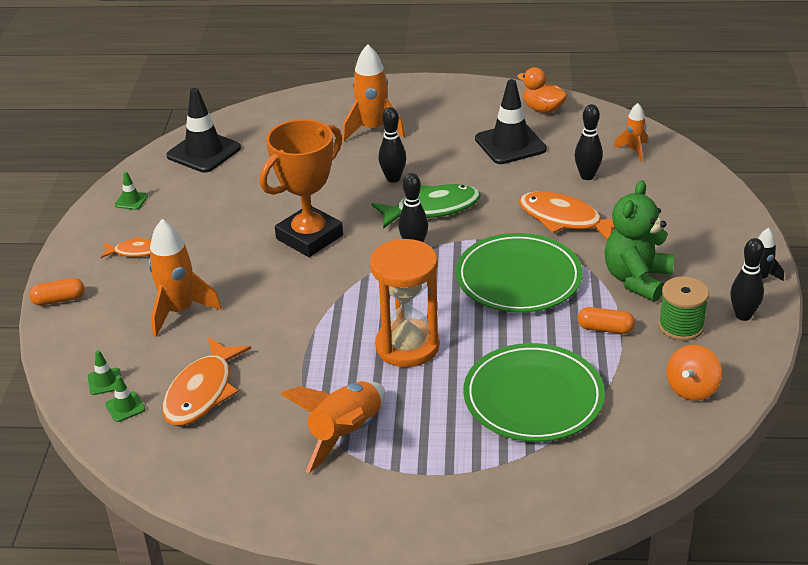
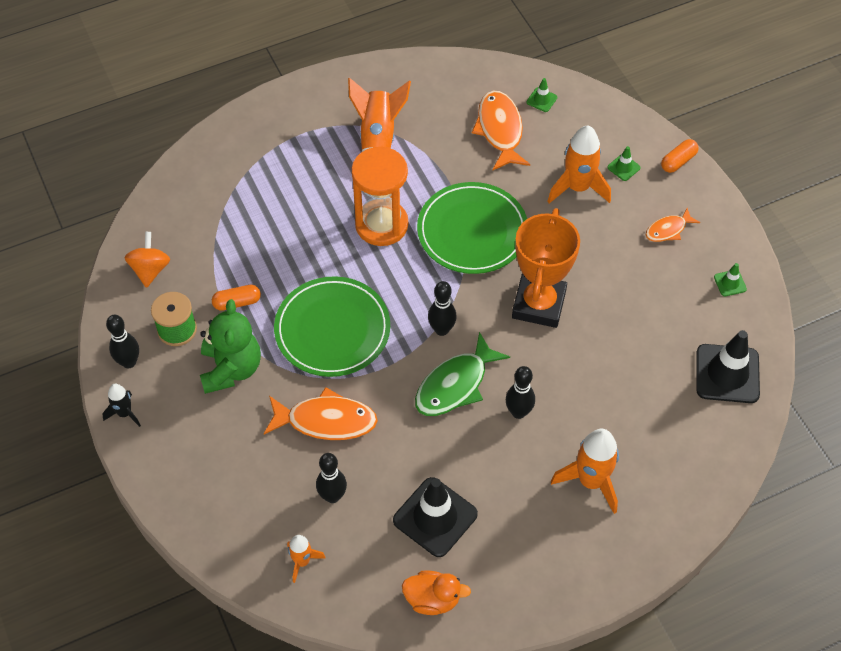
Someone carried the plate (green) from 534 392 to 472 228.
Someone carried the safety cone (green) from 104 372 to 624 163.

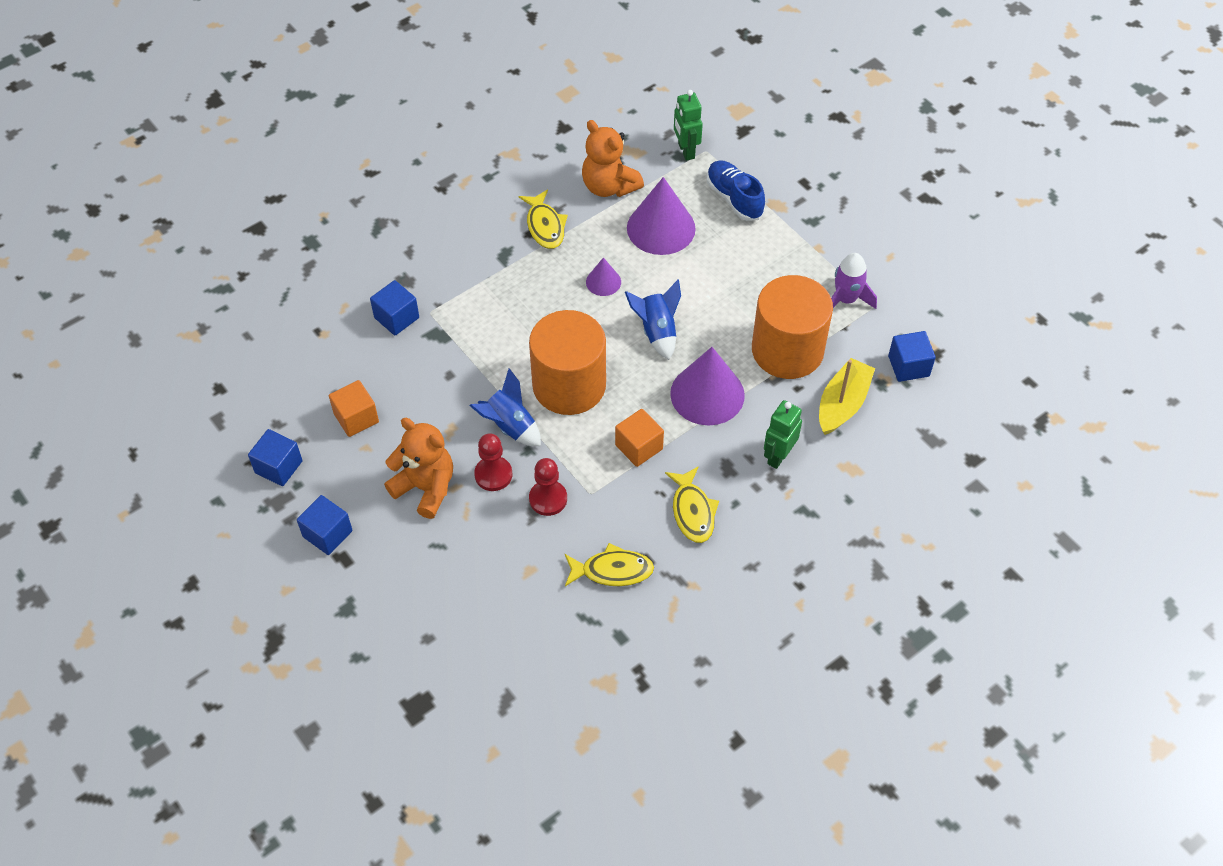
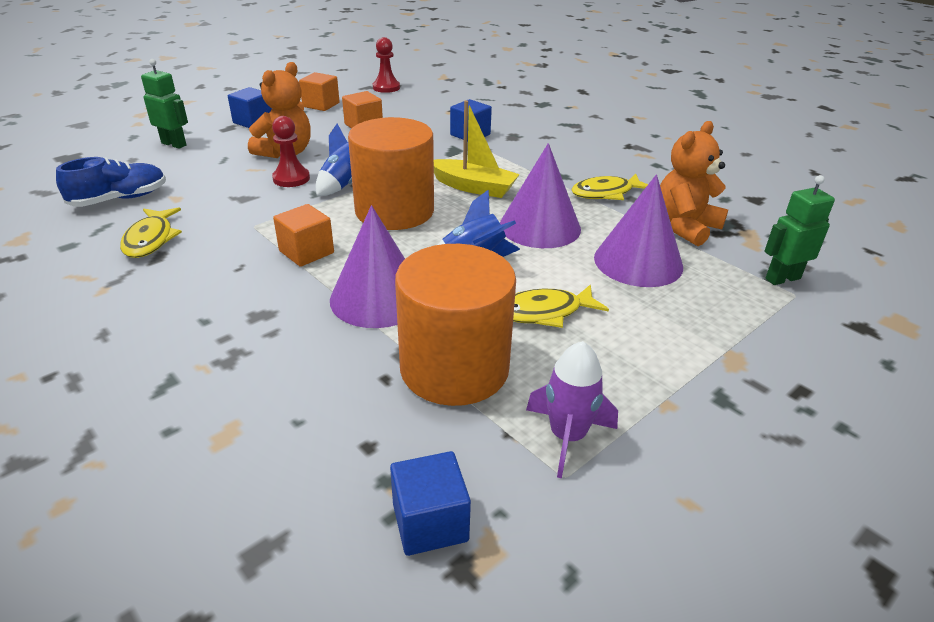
Someone carried the sneaker (cobalt) from 736 190 to 111 182.
Someone carried the toy robot (green) from 783 434 to 164 104.
Someone repainted the cube (cobalt) at 275 457, which became the cube (orange) at 319 91.
Someone carried the game pawn (scarlet) from 548 487 to 386 65.
Someone carried the sailboat (bright yellow) from 847 396 to 477 149.
Someone scaled the cone (violet) at 603 276 by 1.99.
Someone carried the toy fish (bright yellow) from 692 504 to 561 306.

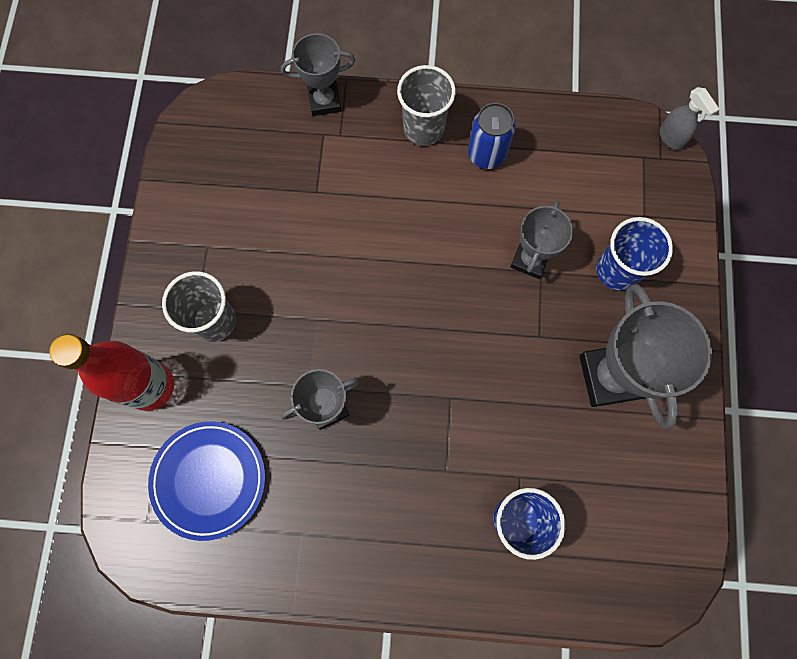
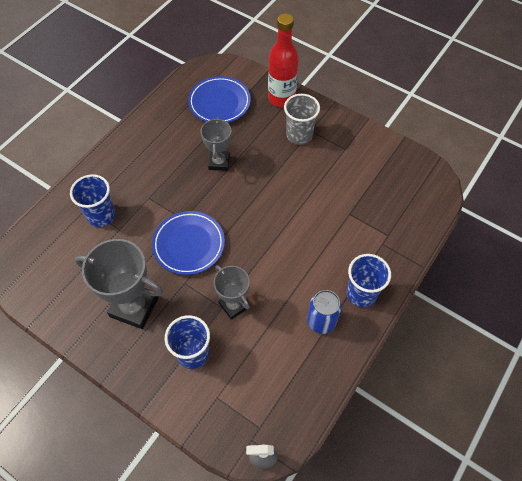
Someone put down the plate (cobalt) at 188 243.
Someone repainted the tumbler (gray) at 426 105, which became the tumbler (cobalt) at 369 280.
Someone took away the prize cup (gray) at 318 74.

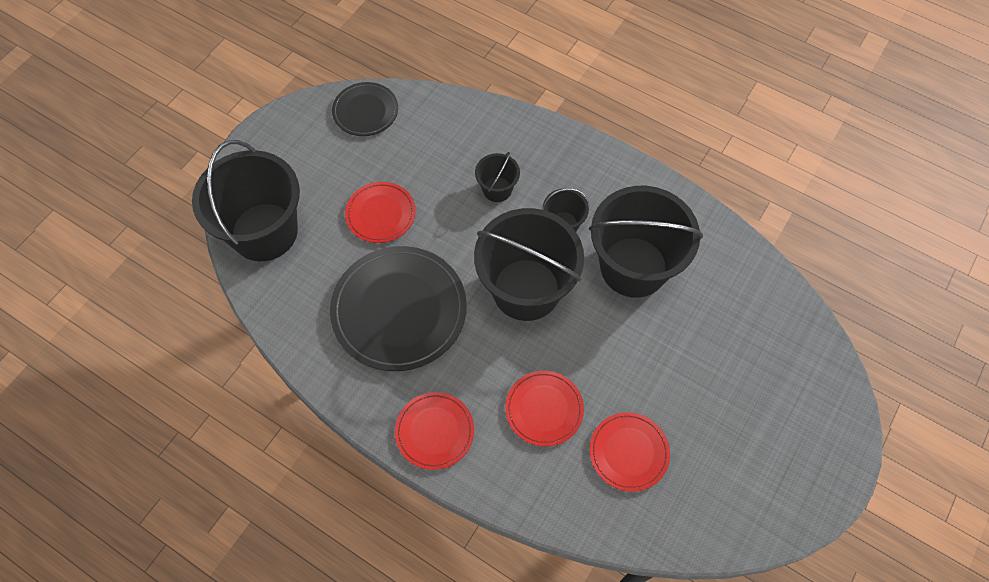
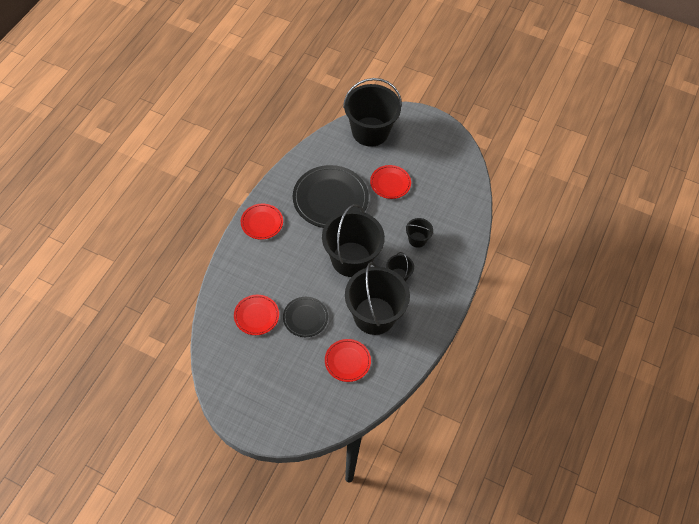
Someone carried the plate (black) from 365 109 to 305 317.
Someone carried the plate (scarlet) from 544 409 to 348 360.

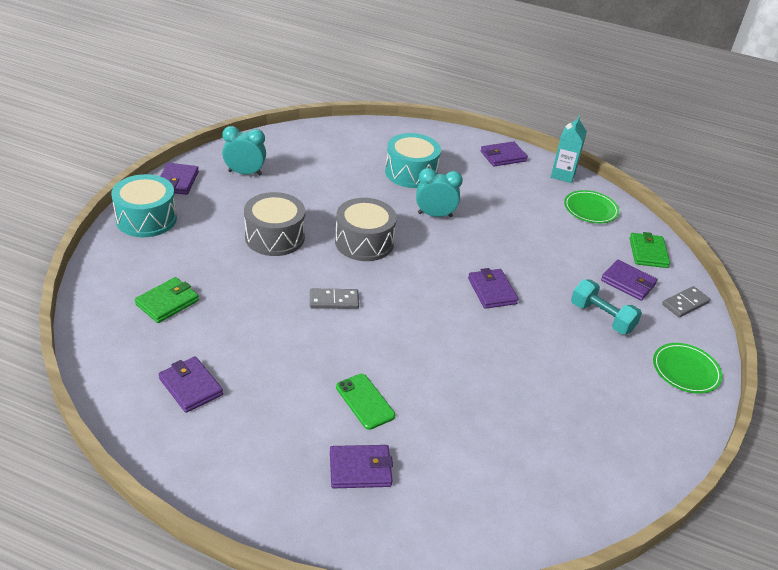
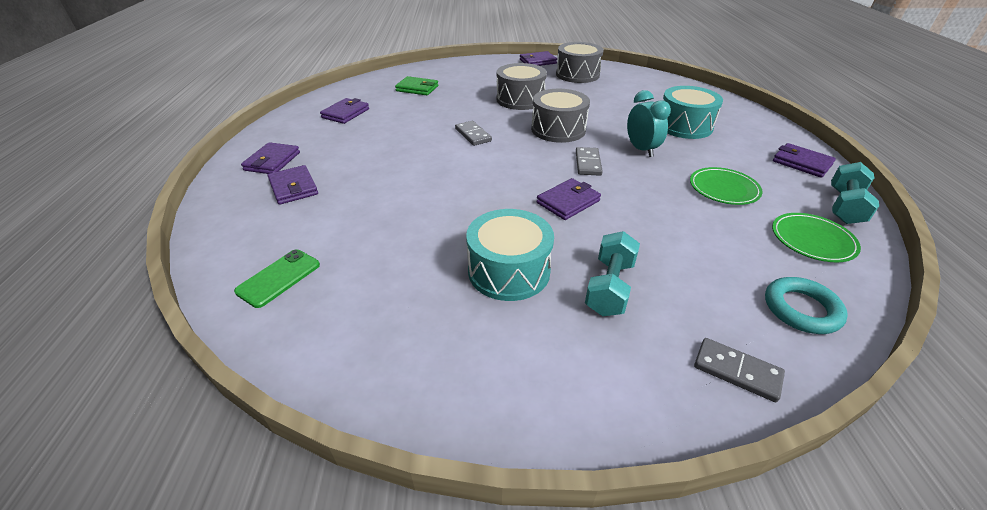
Someone carried the phone (green) from 365 402 to 277 279.
Someone carried the wallet (violet) from 629 280 to 270 158.
Someone carried the snare drum (teal) from 144 205 to 510 255.
Someone swapped the bedside clock (teal) at 244 151 for the snare drum (gray) at 580 62.
Someone put down the domino tile (gray) at 589 161.
Someone carried the plate (green) from 687 368 to 726 186.
Someone swapped the wallet (green) at 650 250 for the hoop (teal) at 806 305.
Someone swapped the carton (teal) at 569 149 for the free weight (teal) at 855 193.

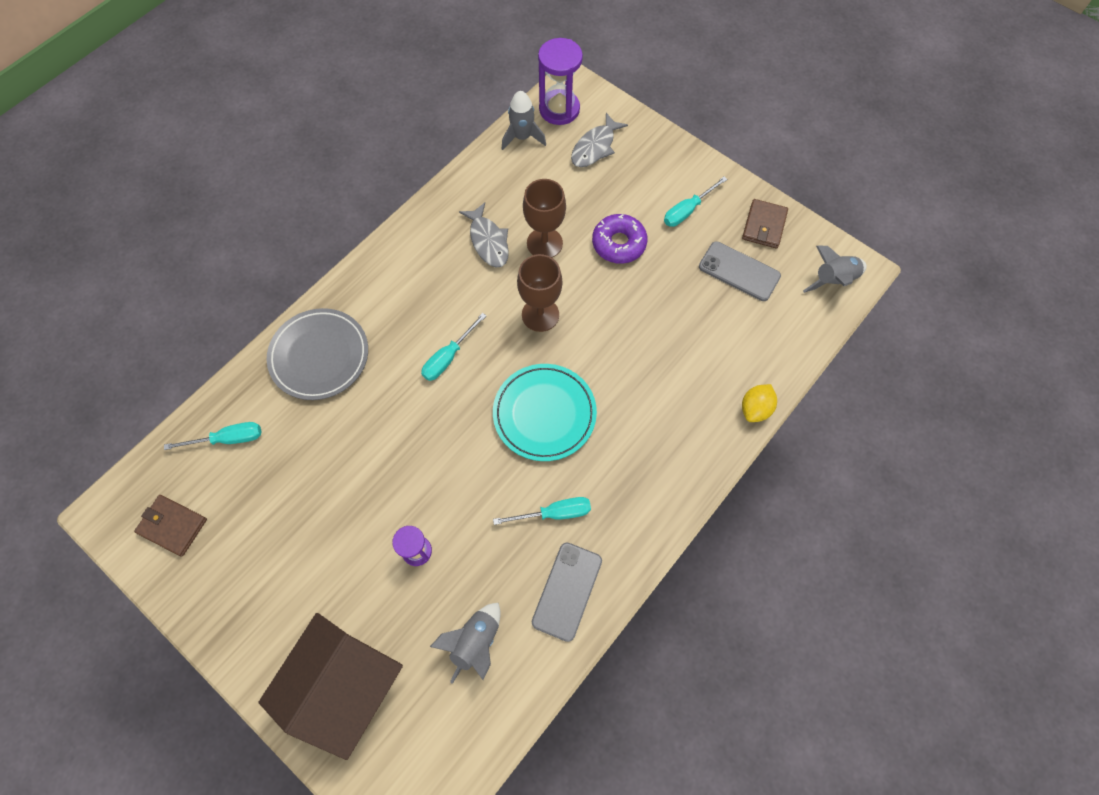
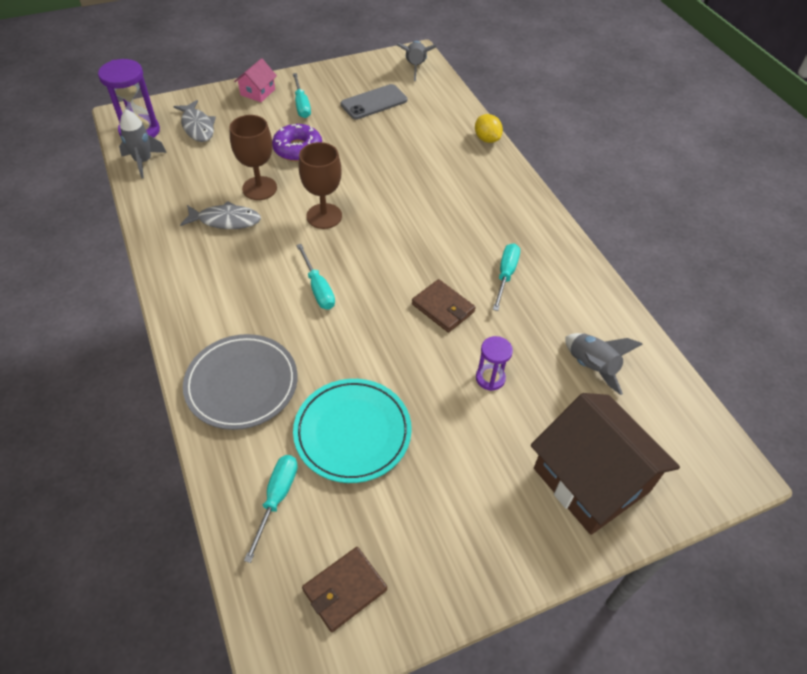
Someone put down the toy house (rosy) at 255 80.
Someone carried the plate (teal) from 545 412 to 352 431.
Someone carried the wallet (russet) from 765 224 to 444 306.
Someone took away the phone (gray) at 567 592.

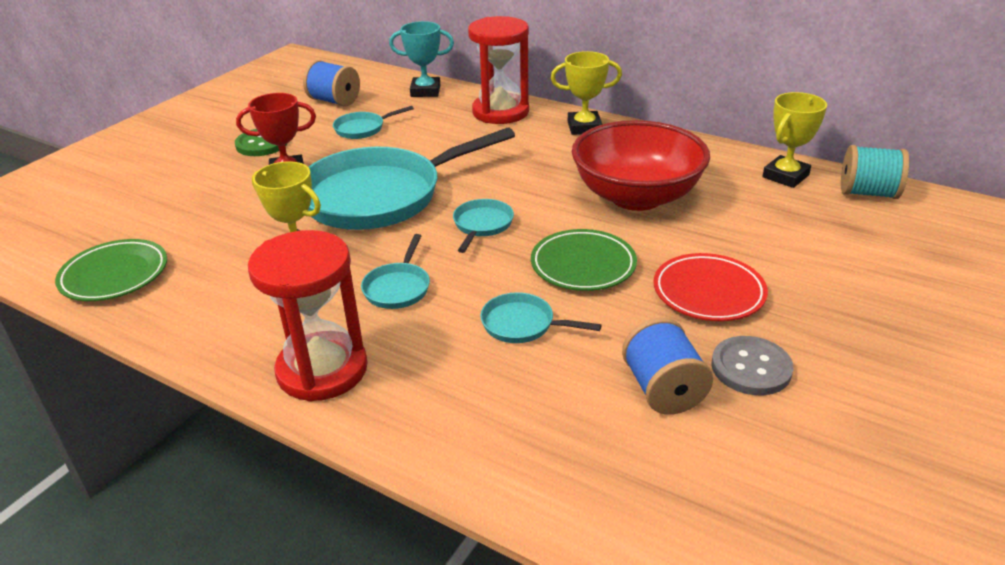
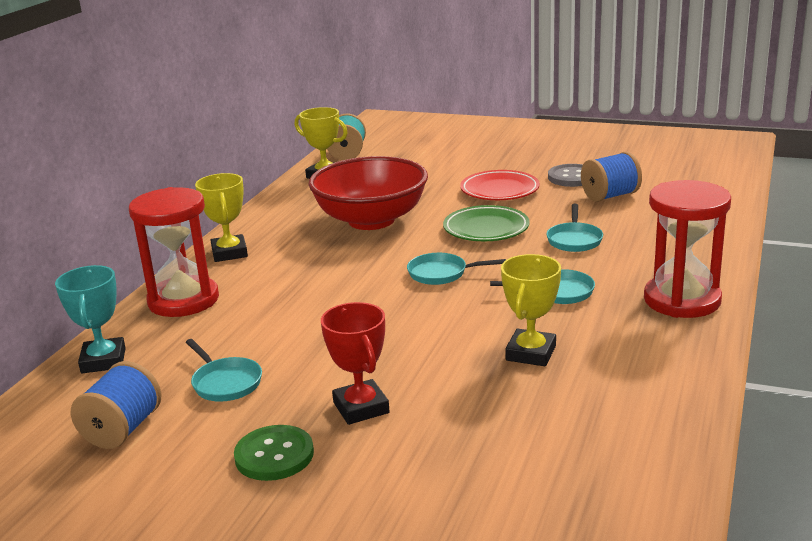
Someone took away the plate (green) at 111 270.
Someone took away the skillet (teal) at 411 178.

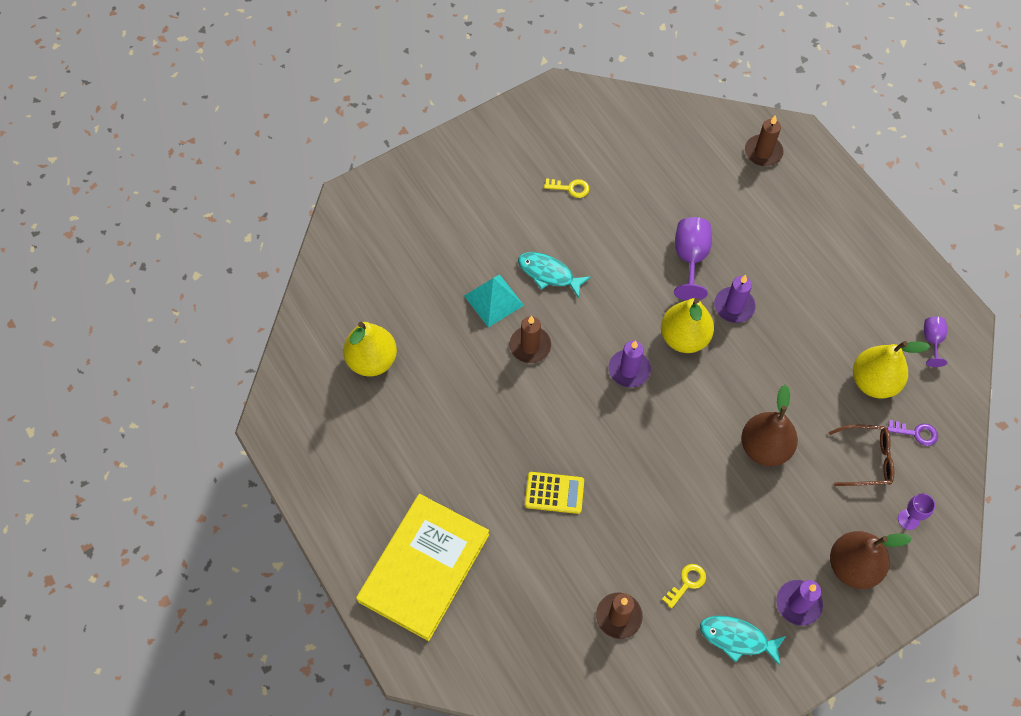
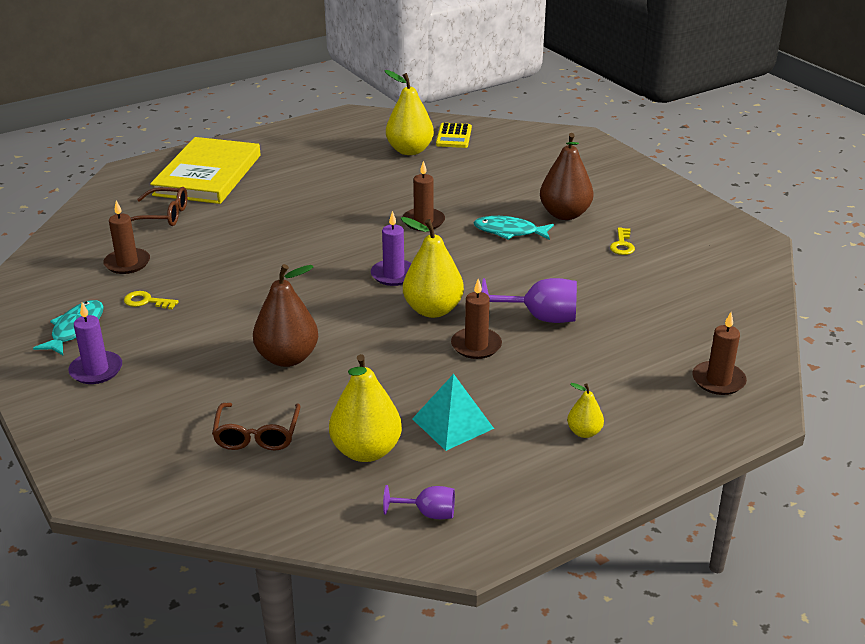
Someone rotated the key (bright yellow) at 684 586 by 150 degrees clockwise.
Someone put down the glasses (russet) at 159 206.
Someone rotated the hardcover (bright yellow) at 422 567 by 75 degrees clockwise.
Someone carried the solid pyramid (teal) from 494 300 to 453 412.
Someone carried the adding machine (bright yellow) from 554 493 to 454 135.
Someone repainted the pillar candle (violet) at 735 299, which became the pillar candle (russet) at 476 319.
Someone rotated the toy fish (teal) at 554 275 by 105 degrees counterclockwise.
Someone carried the toy pear (russet) from 871 560 to 567 176.
Someone put down the toy pear (bright yellow) at 585 410.
Someone took away the key (violet) at 912 433.
Someone took away the wine glass (violet) at 916 511.

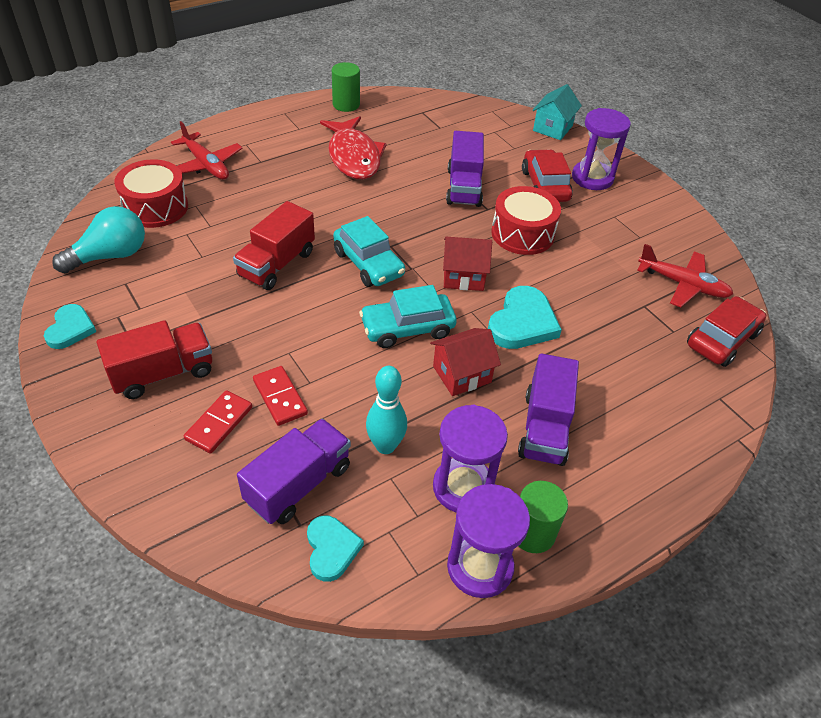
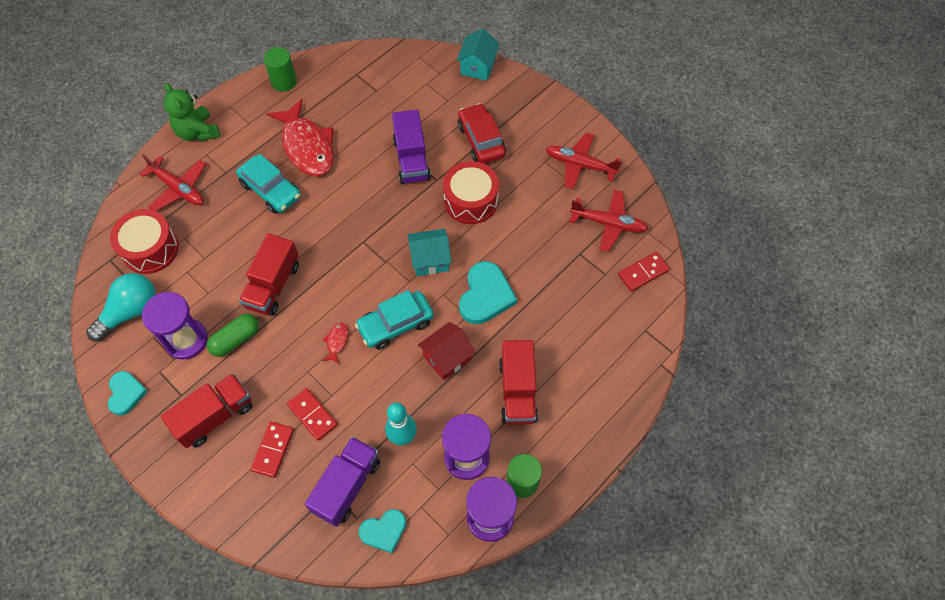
Someone carried the sand timer (violet) from 601 149 to 175 326.
Someone put down the teddy bear (green) at 191 112.
Someone put down the capsule (green) at 233 335.
Someone carried the toy car (teal) from 369 251 to 268 184.
Someone put down the toy fish (scarlet) at 335 343.
Someone rotated the love heart (teal) at 335 548 by 90 degrees clockwise.
Someone repainted the toy house (scarlet) at 467 264, which became the toy house (teal) at 429 252.
Someone repainted the truck (violet) at 548 409, which became the truck (scarlet) at 518 382.
Someone put down the toy plane (scarlet) at 584 160.
Someone swapped the toy car (scarlet) at 726 331 for the domino tile (scarlet) at 644 272.

